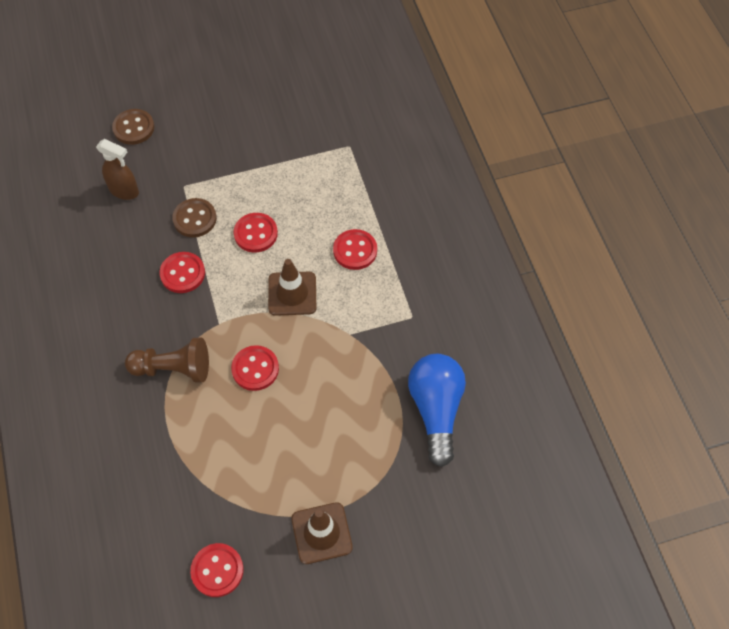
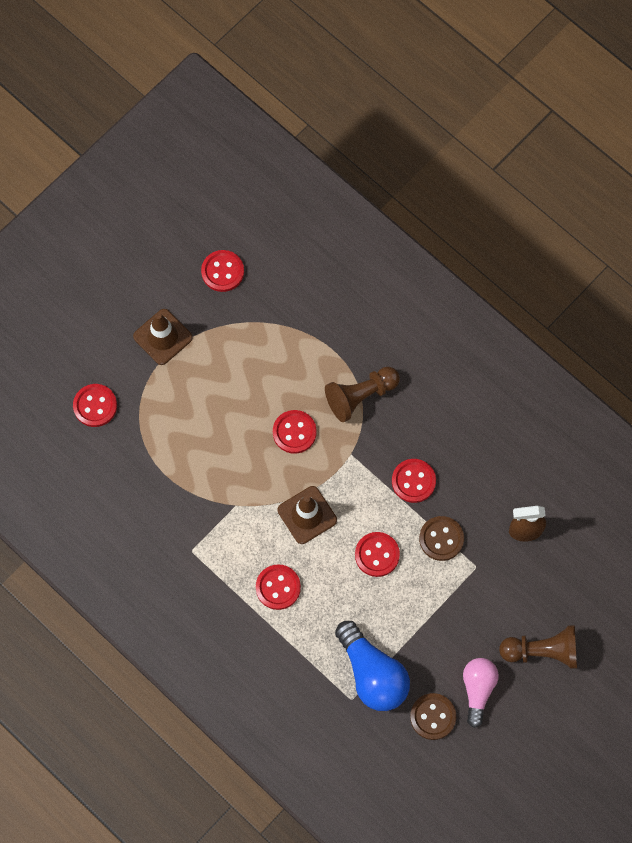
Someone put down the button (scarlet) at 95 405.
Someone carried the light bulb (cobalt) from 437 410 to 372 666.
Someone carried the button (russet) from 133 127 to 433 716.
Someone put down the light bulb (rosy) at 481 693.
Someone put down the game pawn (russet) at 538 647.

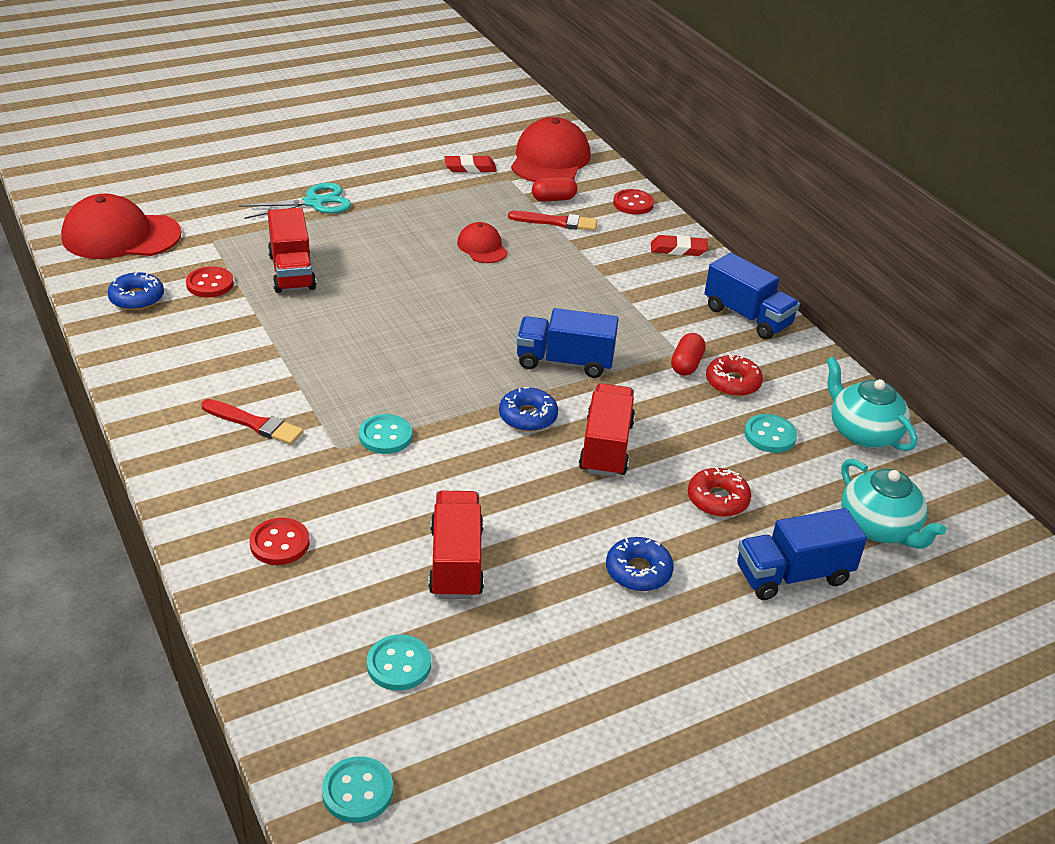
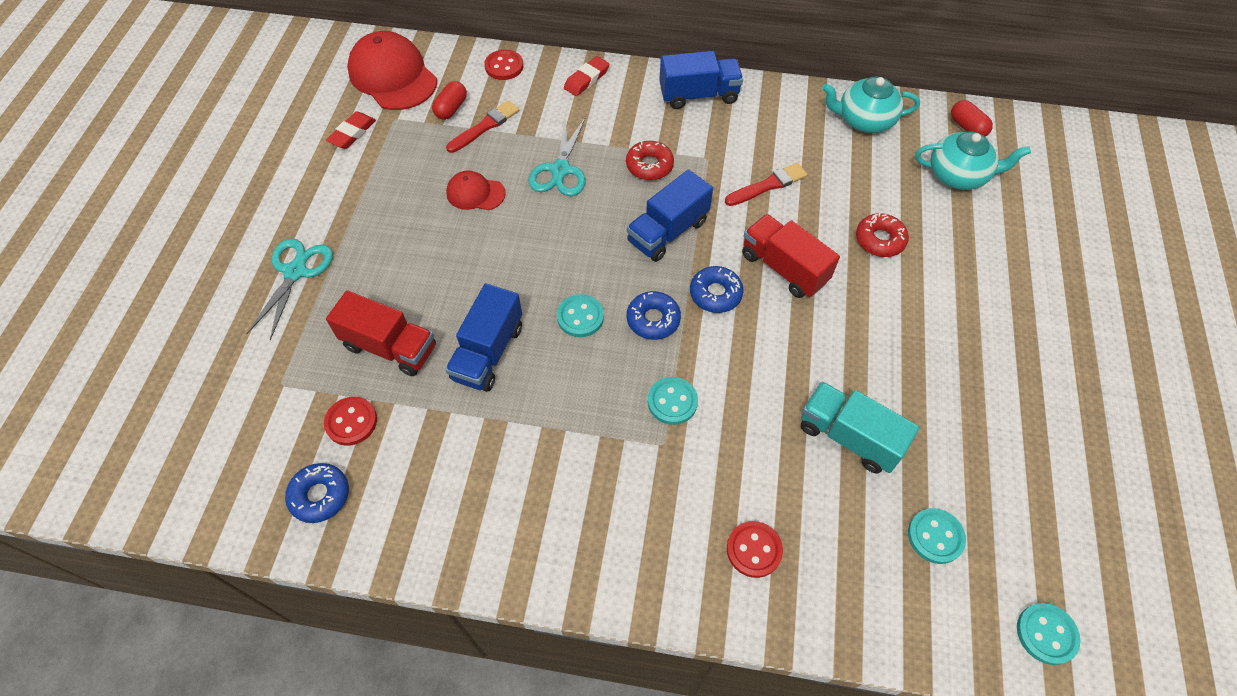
Someone carried the truck (cobalt) from 802 554 to 483 337.
Someone put down the pair of scissors (teal) at 557 156.
Someone carried the button (teal) from 770 433 to 580 315.
Someone carried the glazed donut (scarlet) from 734 375 to 650 160.
Someone carried the glazed donut (cobalt) from 640 564 to 654 315.
Someone carried the brush (scarlet) from 252 422 to 766 184.
Someone repainted the truck (scarlet) at 456 545, which became the truck (teal) at 860 427.
Someone carried the capsule (scarlet) from 688 354 to 972 118.
Someone took away the baseball cap (scarlet) at 121 226.

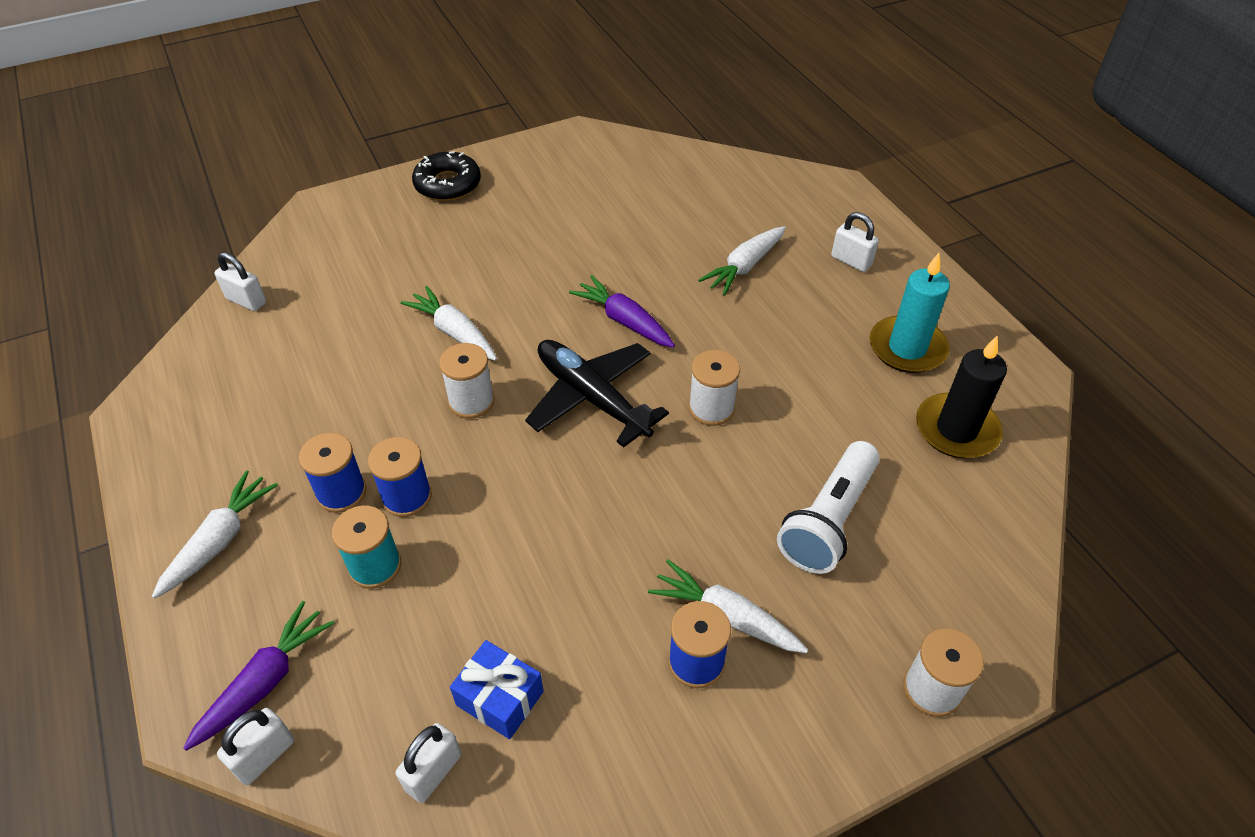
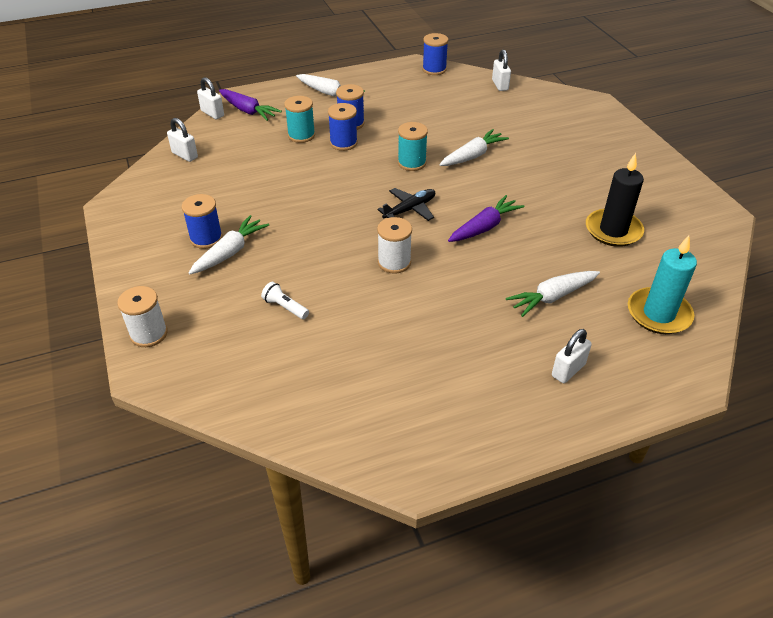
Someone scaled the flashlight (white) at 828 507 by 0.47.
Someone scaled the toy plane (black) at 597 394 by 0.60.
Someone repainted the reel of thread (white) at 466 381, which became the reel of thread (teal) at 413 146.
Someone put down the reel of thread (cobalt) at 435 54.
Someone rotated the small lock (white) at 240 281 by 45 degrees counterclockwise.
Someone rotated the root vegetable (white) at 742 261 by 75 degrees counterclockwise.
Someone carried the pillar candle (black) from 961 397 to 615 200.
Someone carried the pillar candle (teal) from 910 313 to 662 284.
Someone took away the glazed donut (black) at 446 176.
Someone took away the present (cobalt) at 497 689.

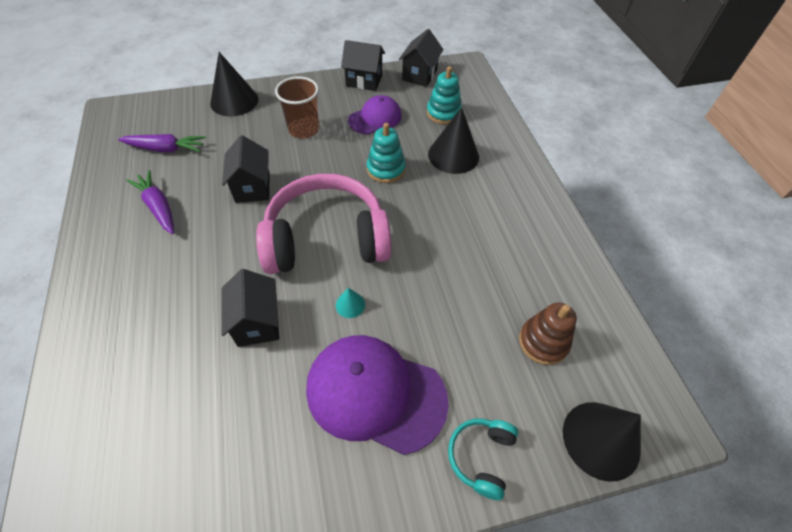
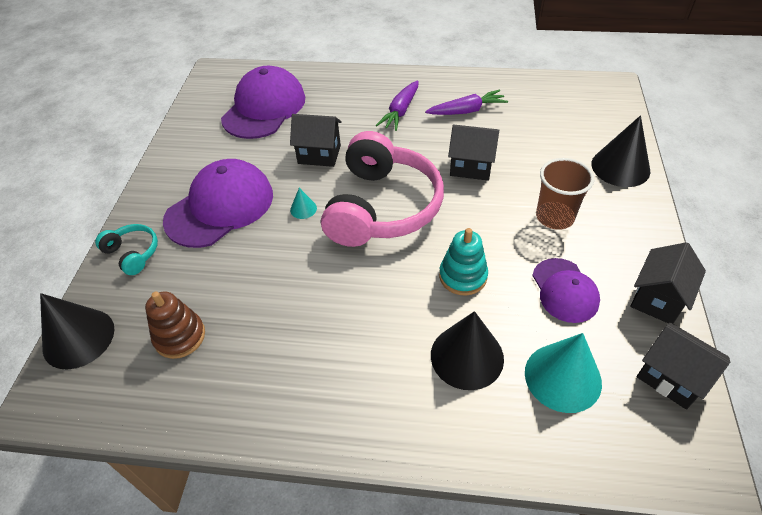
Someone put down the baseball cap (violet) at 263 102.
Someone carried the root vegetable (violet) from 162 143 to 397 105.
Someone swapped the stacking rings (teal) at 444 95 for the cone (teal) at 563 373.

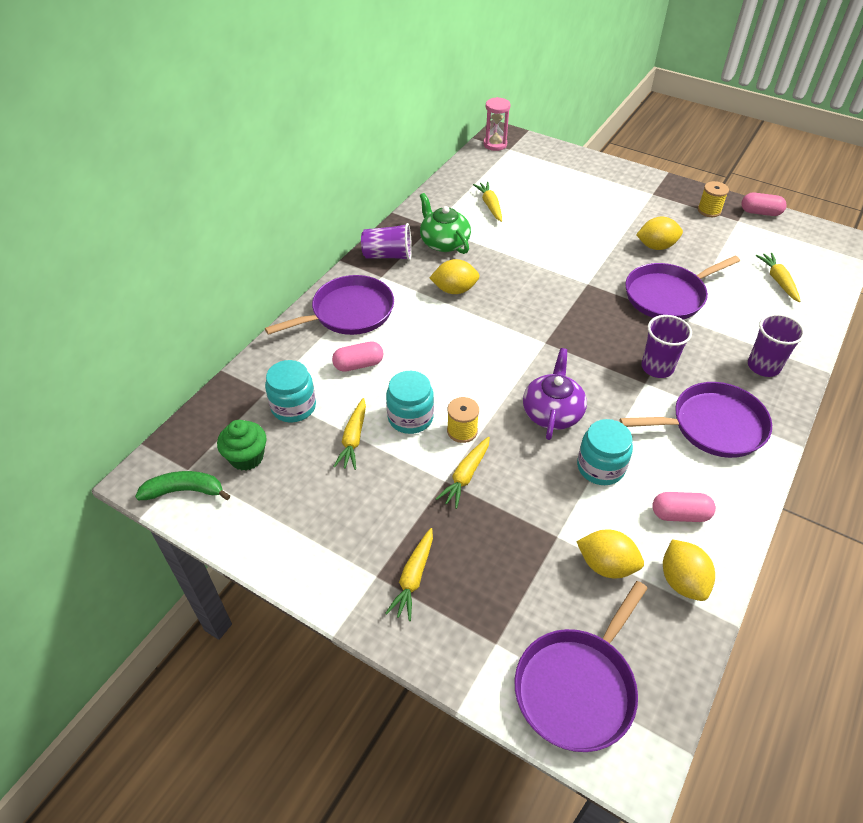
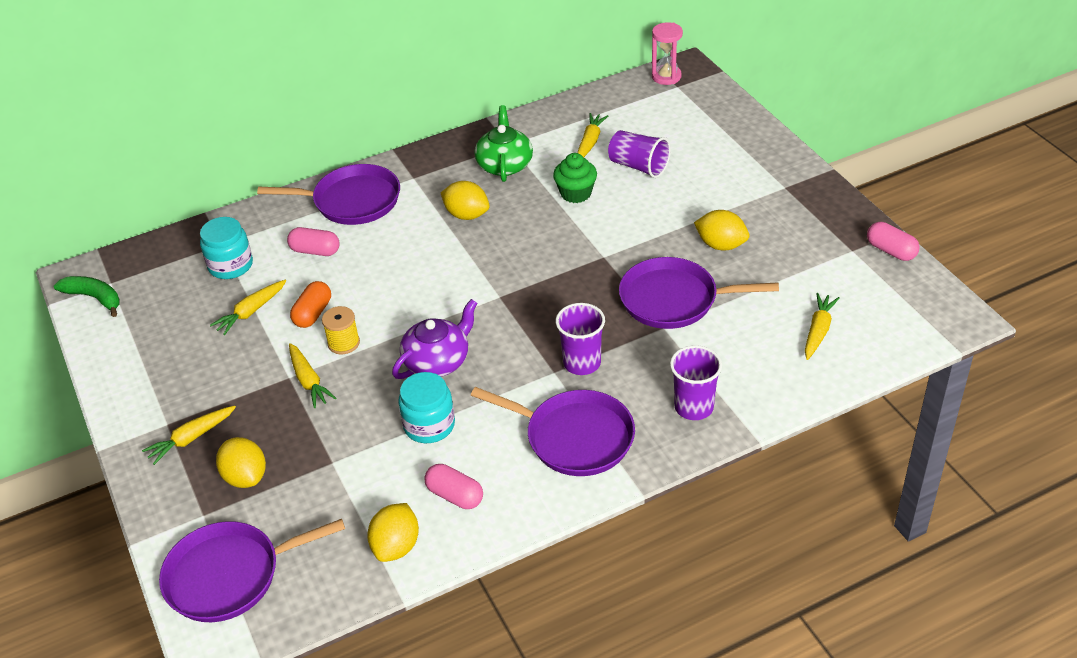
Someone carried the toy lemon (bright yellow) from 610 554 to 241 462.
Someone rotated the root vegetable (bright yellow) at 463 473 by 90 degrees counterclockwise.
Someone swapped the jar (teal) at 410 402 for the capsule (orange) at 310 304.
Someone carried the fairy cake (green) from 242 445 to 575 178.
Someone carried the tumbler (violet) from 386 242 to 639 154.
Someone took away the reel of thread (bright yellow) at 713 199.

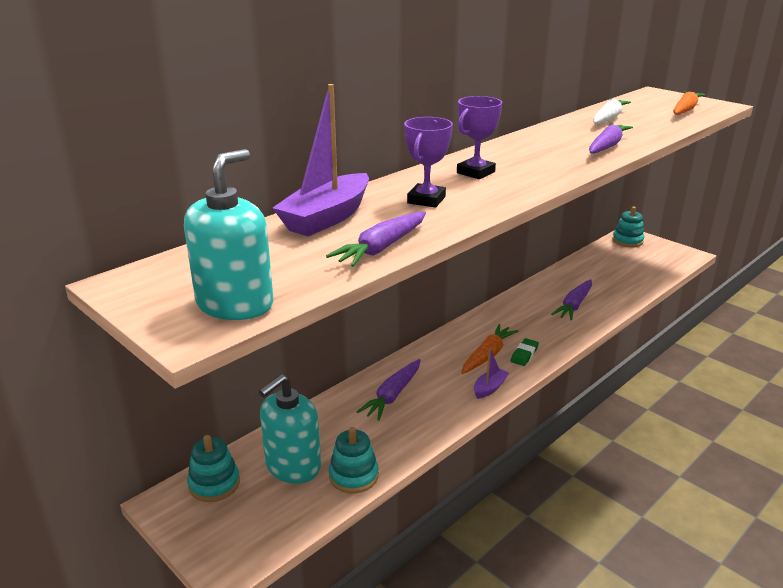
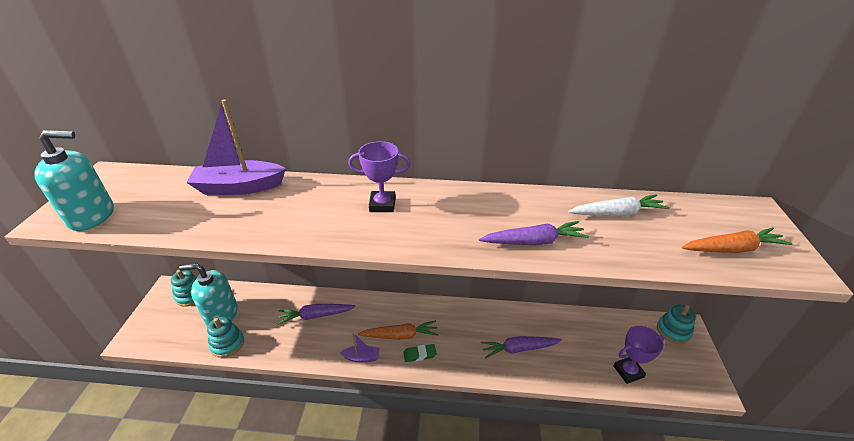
Someone carried the prize cup (violet) from 428 162 to 638 355.
Someone took away the root vegetable (violet) at 376 239.

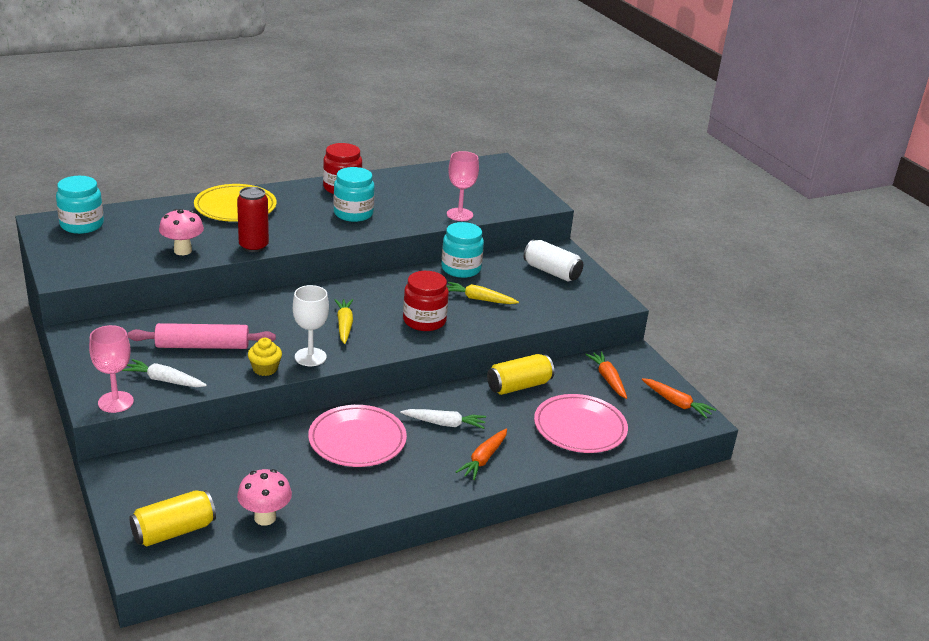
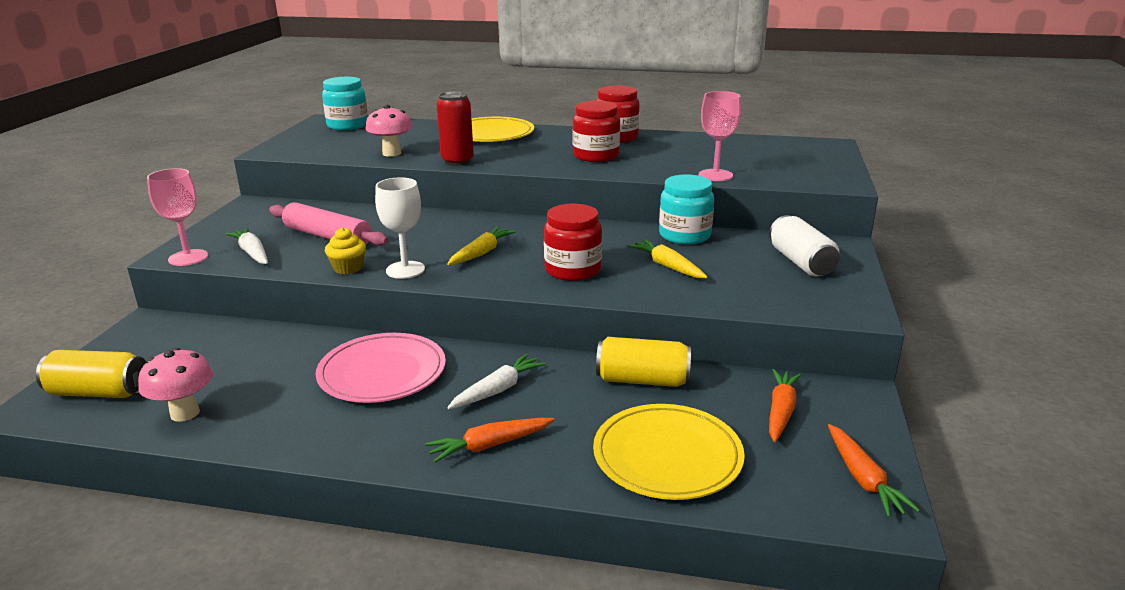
Someone rotated the root vegetable (white) at 443 419 by 90 degrees counterclockwise.
Someone repainted the jar (teal) at 353 194, which became the jar (scarlet) at 596 131.
Someone repainted the plate (rosy) at 581 423, which became the plate (bright yellow) at 669 452.

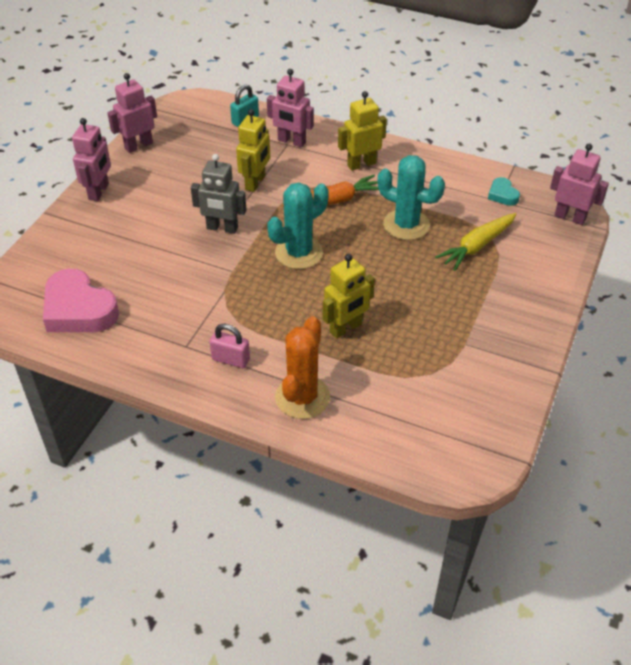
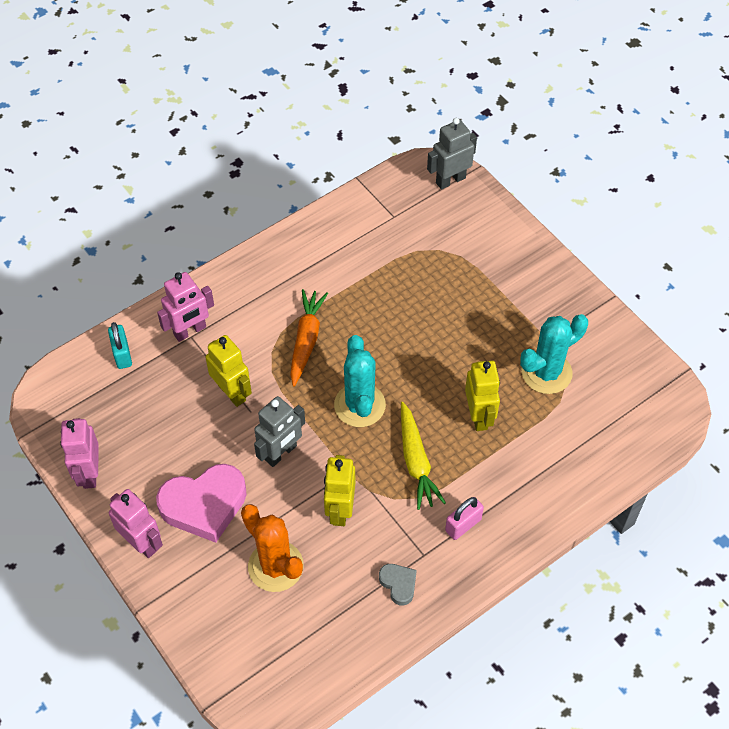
Someone carried the love heart (rosy) from 81 300 to 201 503.
Someone carried the prickly plant (orange) from 302 367 to 272 548.
Someone carried the toy robot (bright yellow) from 362 131 to 339 490.
Someone put down the love heart (gray) at 398 584.
Someone carried the root vegetable (bright yellow) from 475 242 to 423 456.
Someone repainted the toy robot (rosy) at 579 184, which became the toy robot (gray) at 452 154.
Someone carried the prickly plant (teal) from 411 197 to 554 354.
Someone took away the love heart (teal) at 504 191.

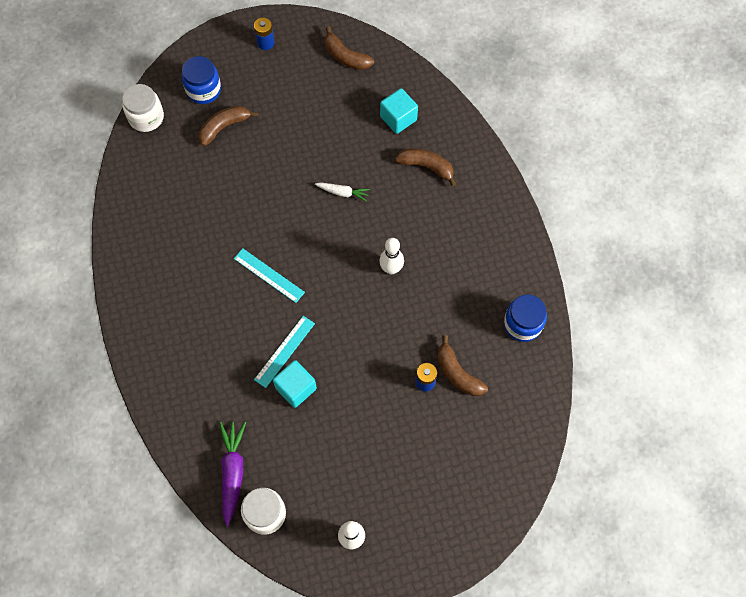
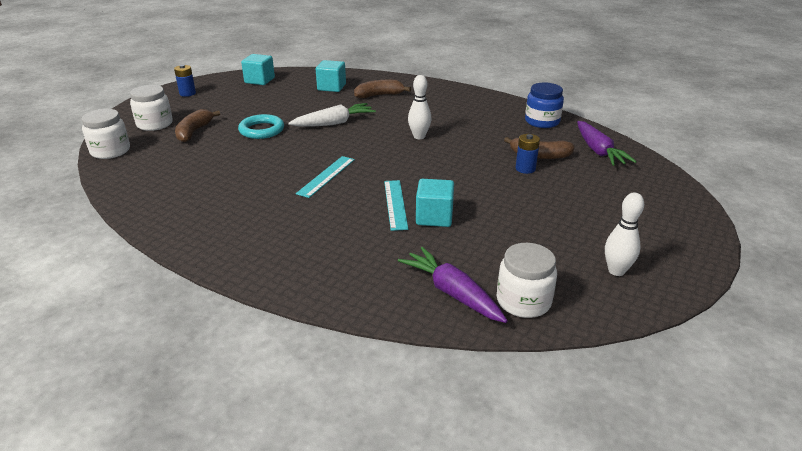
Someone repainted the jar (cobalt) at 201 80, which became the jar (white) at 151 108.
Someone put down the hoop (teal) at 261 126.
Someone swapped the banana fruit (russet) at 349 48 for the cube (teal) at 258 69.
Someone scaled the root vegetable (white) at 342 192 by 1.68.
Someone rotated the measuring stick (teal) at 269 275 by 60 degrees counterclockwise.
Someone put down the root vegetable (violet) at 607 143.

